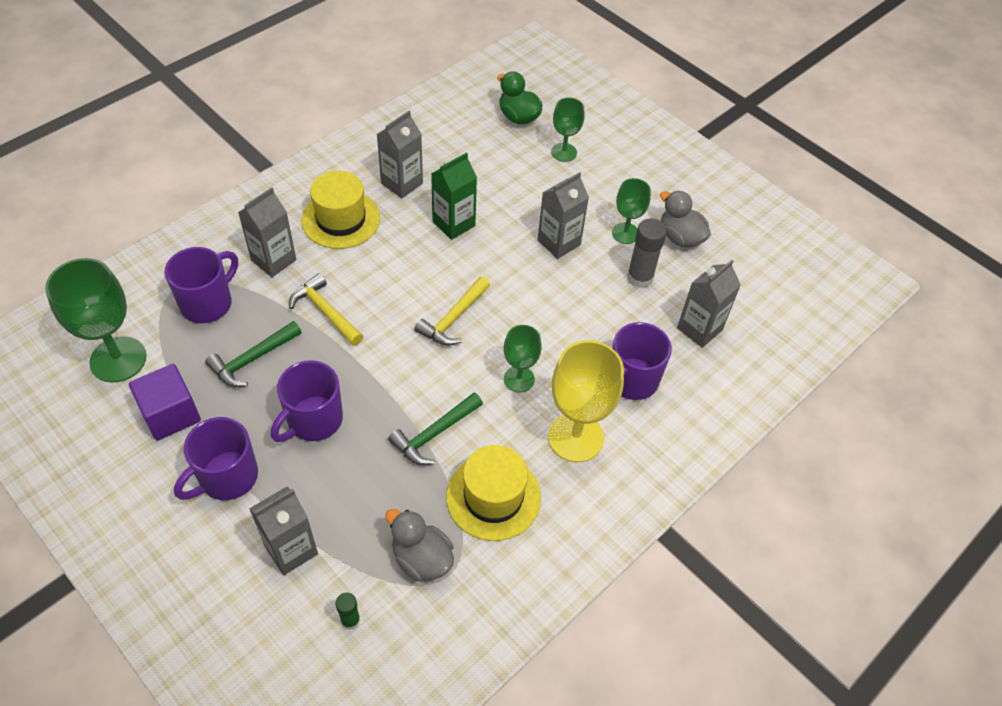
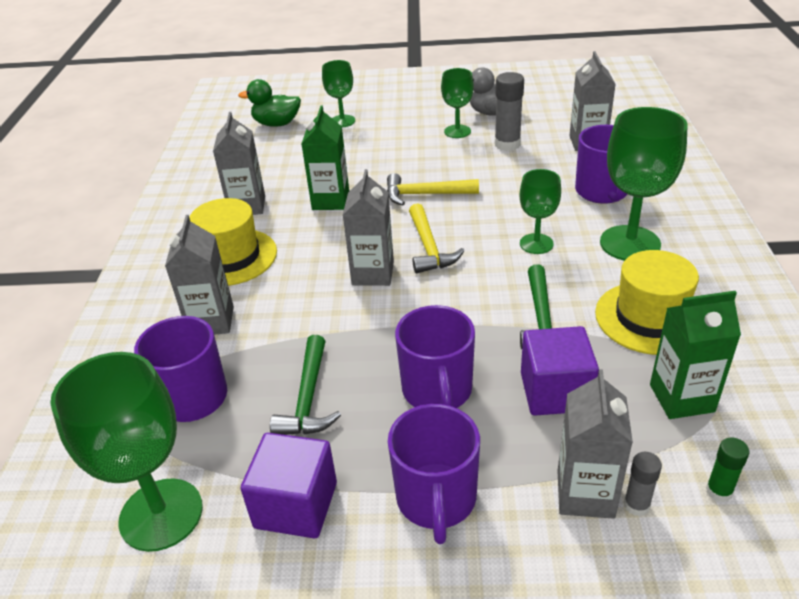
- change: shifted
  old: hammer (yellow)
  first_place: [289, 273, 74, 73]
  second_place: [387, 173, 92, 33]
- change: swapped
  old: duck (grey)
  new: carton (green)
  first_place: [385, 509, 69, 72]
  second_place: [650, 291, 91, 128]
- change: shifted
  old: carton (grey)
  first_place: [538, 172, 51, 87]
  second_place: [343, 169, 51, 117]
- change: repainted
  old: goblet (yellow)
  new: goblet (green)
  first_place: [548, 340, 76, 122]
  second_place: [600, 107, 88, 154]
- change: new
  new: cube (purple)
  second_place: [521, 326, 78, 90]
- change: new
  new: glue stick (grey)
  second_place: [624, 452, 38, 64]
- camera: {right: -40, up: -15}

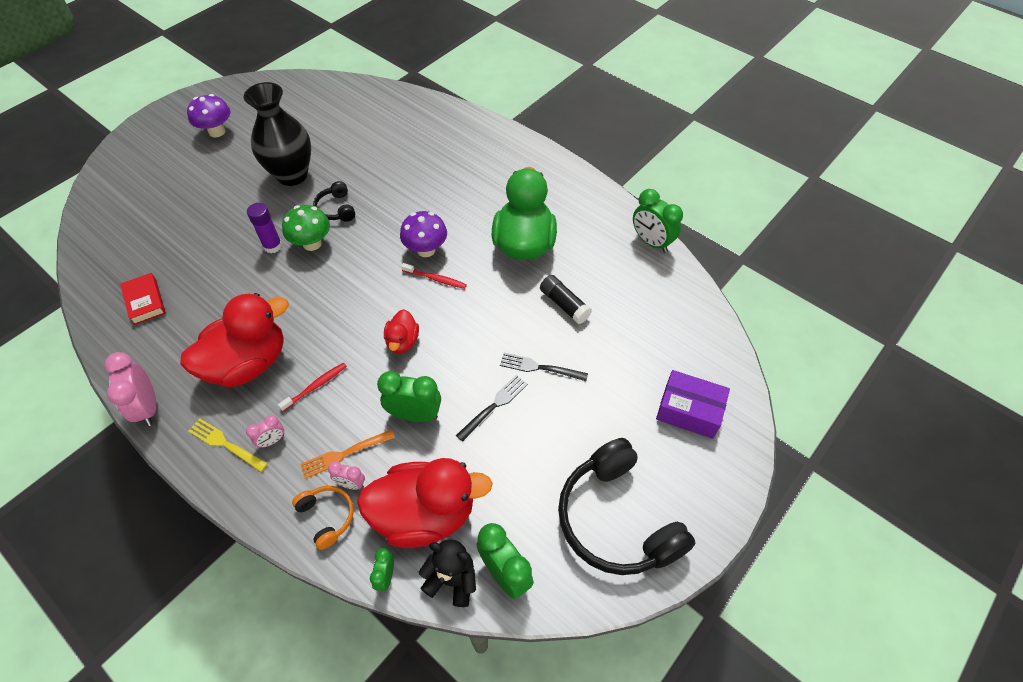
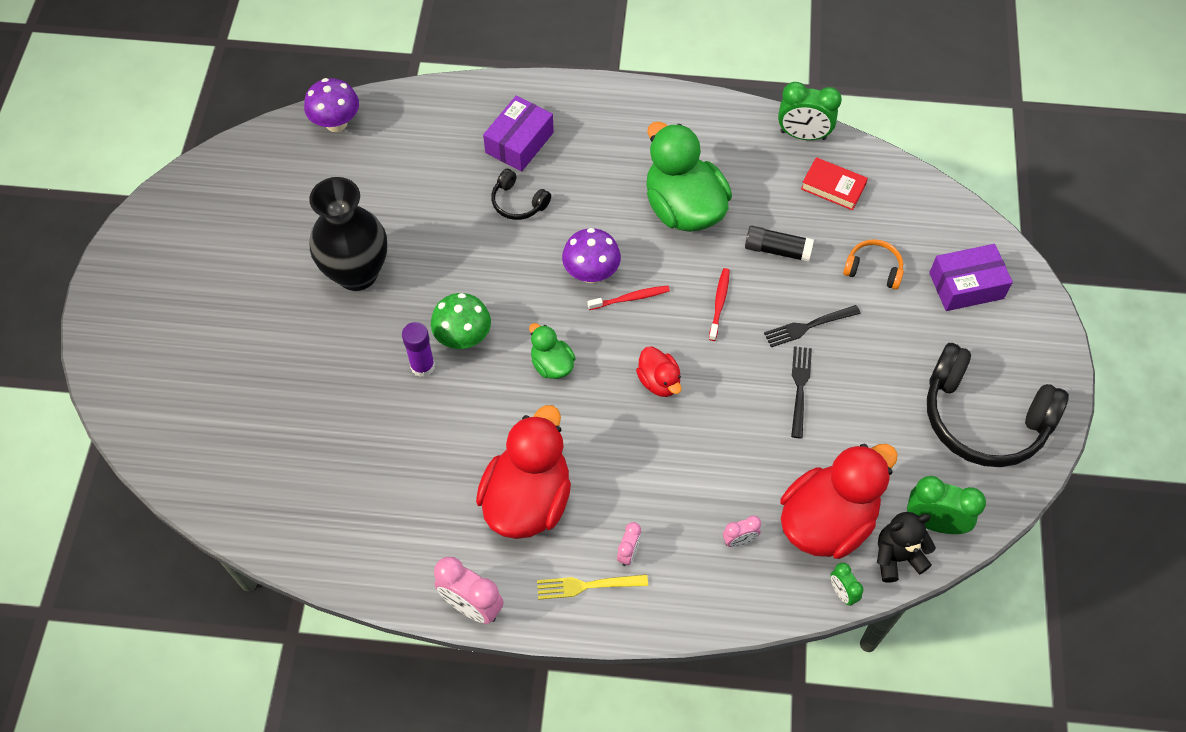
- change: shifted
  old: book (red)
  first_place: [120, 273, 46, 52]
  second_place: [801, 157, 67, 53]
- change: shifted
  old: mushroom (purple)
  first_place: [187, 94, 43, 44]
  second_place: [304, 78, 55, 54]
- change: shifted
  old: toothbrush (red)
  first_place: [278, 362, 69, 49]
  second_place: [709, 268, 21, 73]
- change: shifted
  old: headphones (orange)
  first_place: [292, 486, 62, 64]
  second_place: [843, 239, 61, 51]
- change: gone
  old: fork (orange)
  first_place: [300, 429, 95, 50]
- change: shifted
  old: headphones (black)
  first_place: [313, 181, 42, 41]
  second_place: [491, 169, 60, 51]
- change: gone
  old: clock (green)
  first_place: [377, 371, 64, 51]
- change: new
  new: box (purple)
  second_place: [483, 96, 71, 76]
- change: new
  new: duck (green)
  second_place: [529, 323, 47, 56]
- camera: {right: -35, up: 5}

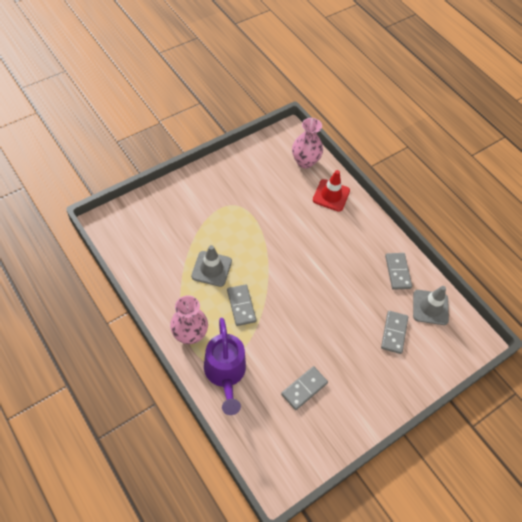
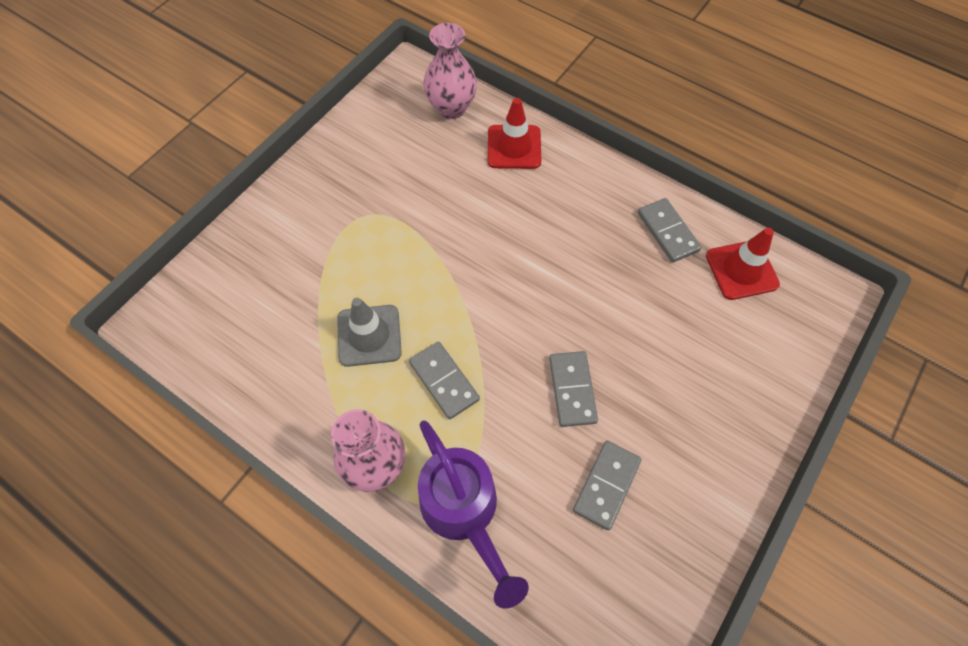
- change: shifted
  old: domino (grey)
  first_place: [381, 311, 27, 43]
  second_place: [549, 351, 49, 76]
- change: repainted
  old: traffic cone (grey)
  new: traffic cone (red)
  first_place: [413, 286, 36, 39]
  second_place: [706, 228, 74, 72]
- camera: {right: -15, up: 5}

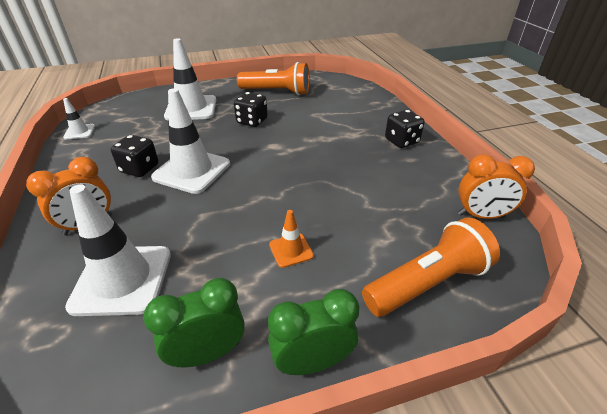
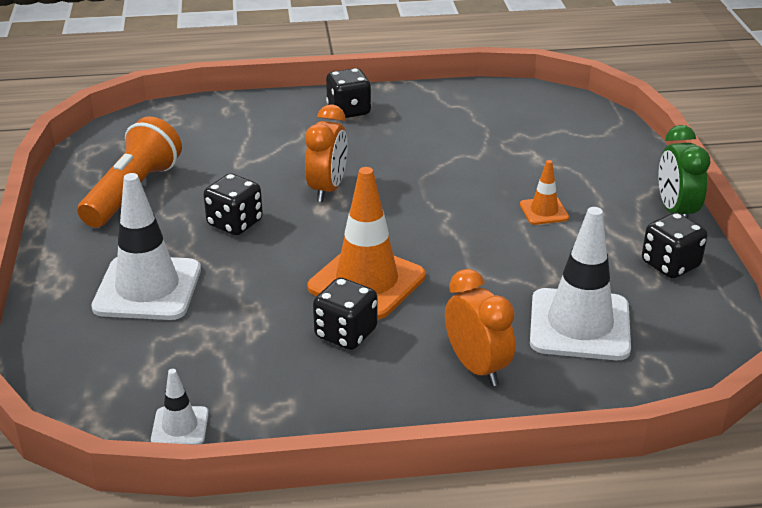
- change: swapped
  old: clock (green)
  new: dice (black)
  first_place: [143, 278, 102, 89]
  second_place: [642, 212, 65, 66]
- change: repainted
  old: traffic cone (white)
  new: traffic cone (orange)
  first_place: [151, 88, 79, 106]
  second_place: [308, 167, 118, 152]
- change: gone
  old: flashlight (orange)
  first_place: [362, 217, 138, 100]
- change: shifted
  old: clock (orange)
  first_place: [458, 154, 77, 65]
  second_place: [305, 104, 43, 98]
- camera: {right: -80, up: -5}

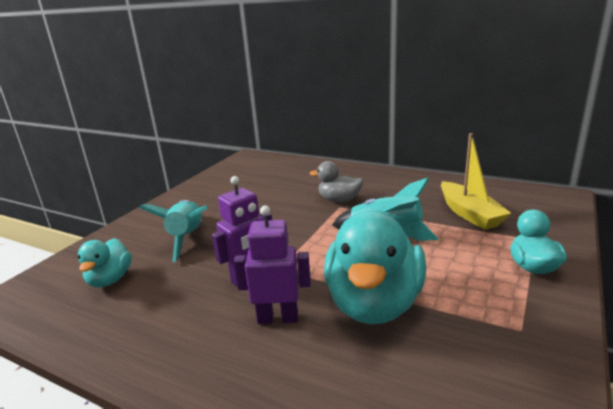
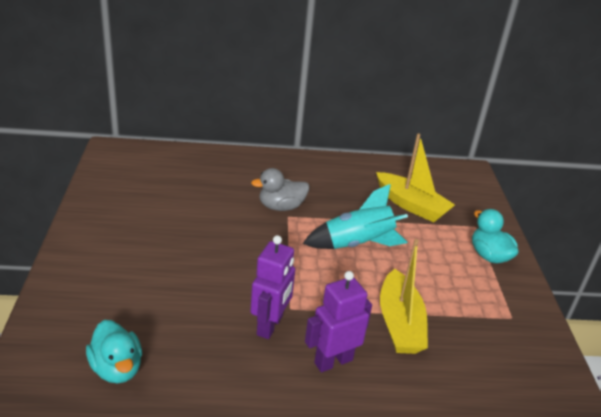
- change: gone
  old: rocket (turquoise)
  first_place: [139, 200, 69, 62]
- change: swapped
  old: duck (turquoise)
  new: boat (yellow)
  first_place: [324, 211, 102, 113]
  second_place: [380, 239, 48, 115]
- camera: {right: -35, up: 10}

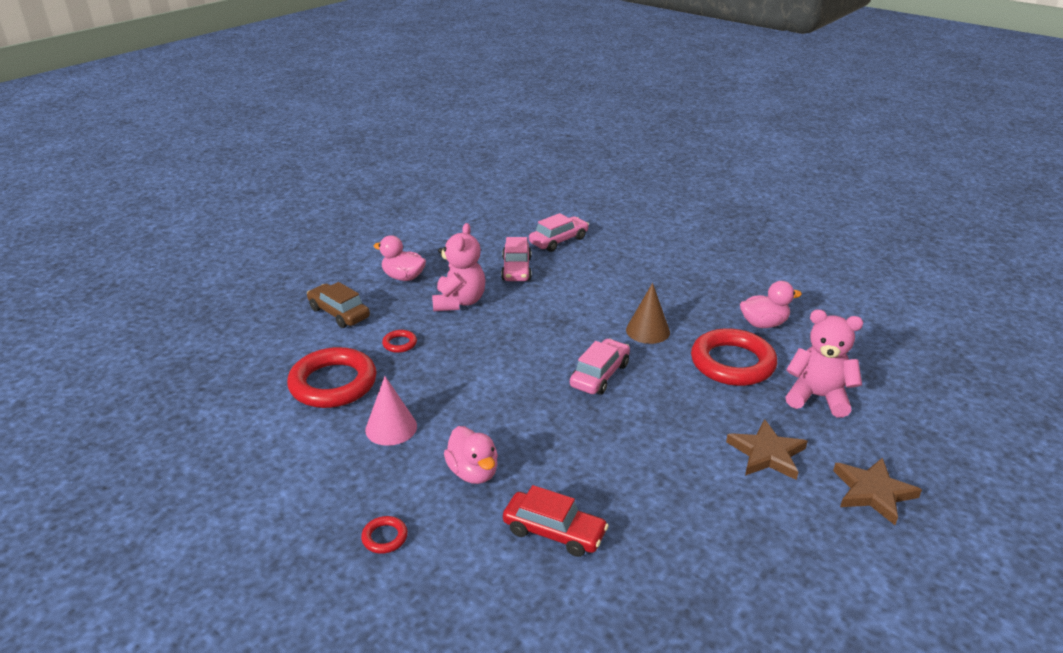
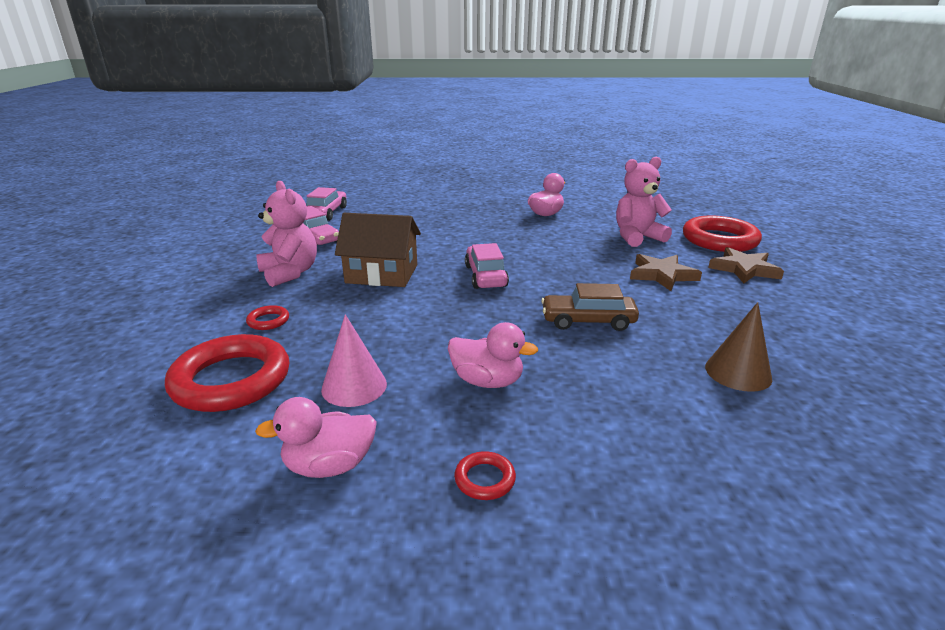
- change: shifted
  old: car (brown)
  first_place: [307, 282, 63, 46]
  second_place: [541, 283, 98, 48]
- change: shifted
  old: duck (pink)
  first_place: [374, 235, 52, 46]
  second_place: [255, 397, 122, 81]
- change: gone
  old: car (red)
  first_place: [503, 485, 106, 72]
- change: shifted
  old: cone (brown)
  first_place: [626, 283, 44, 61]
  second_place: [705, 302, 67, 90]
- change: shifted
  old: ring (red)
  first_place: [691, 328, 86, 58]
  second_place: [683, 215, 79, 37]
- change: new
  new: house (brown)
  second_place: [335, 213, 86, 74]
- camera: {right: -40, up: -5}

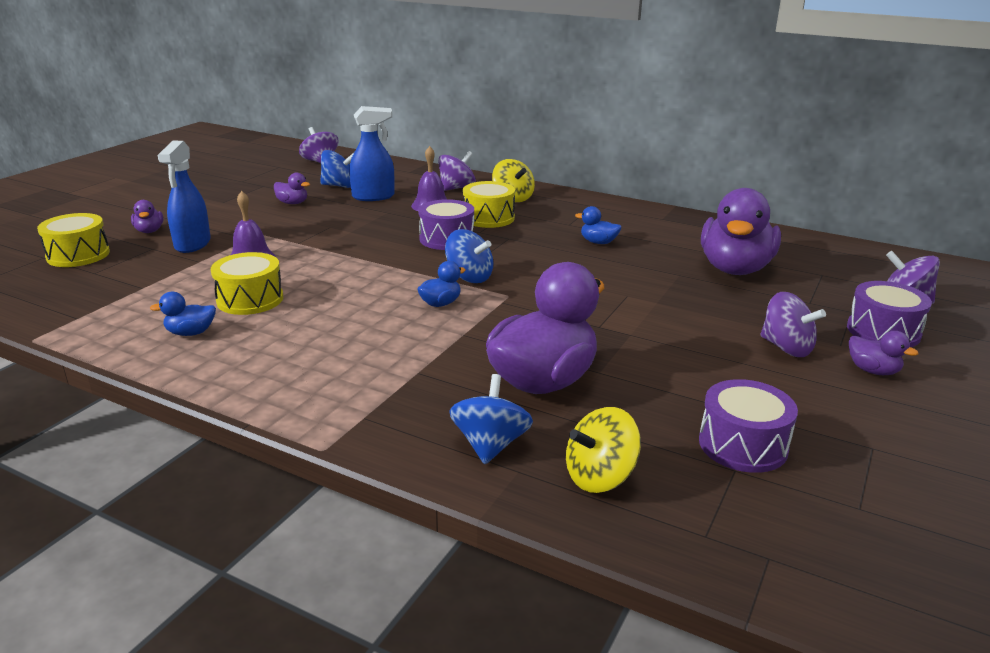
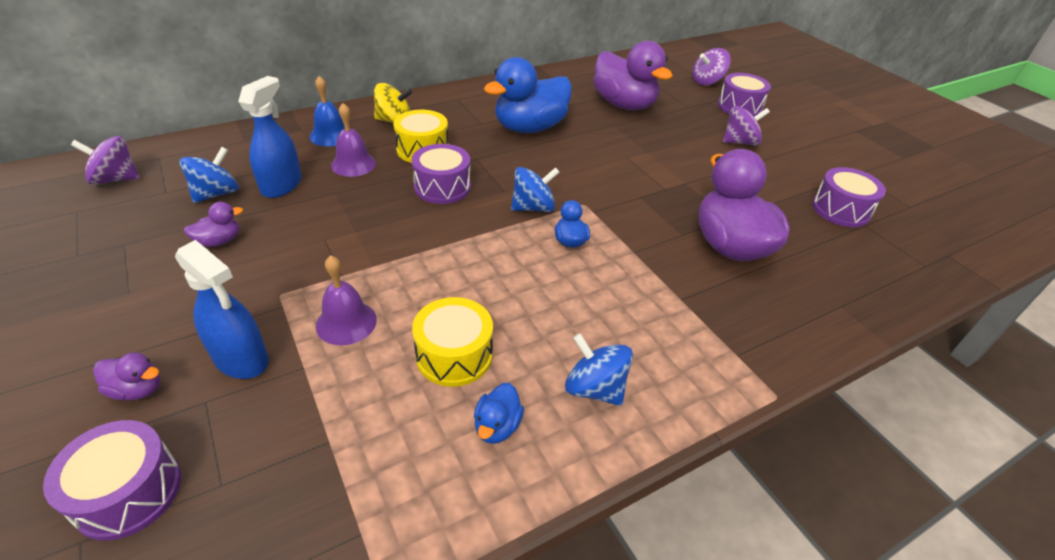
- change: repainted
  old: drum (yellow)
  new: drum (purple)
  first_place: [37, 213, 73, 54]
  second_place: [43, 420, 138, 121]
- change: swapped
  old: spinning top (purple)
  new: bell (blue)
  first_place: [438, 151, 38, 40]
  second_place: [310, 76, 35, 71]
- change: shifted
  old: spinning top (blue)
  first_place: [449, 374, 84, 90]
  second_place: [565, 333, 68, 73]
- change: gone
  old: spinning top (yellow)
  first_place: [566, 407, 75, 86]
- change: scaled
  old: duck (blue)
  first_place: [575, 206, 46, 38]
  second_place: [484, 57, 88, 76]
  factor: 2.32
- change: gone
  old: duck (purple)
  first_place: [849, 331, 70, 44]
- camera: {right: -60, up: 15}

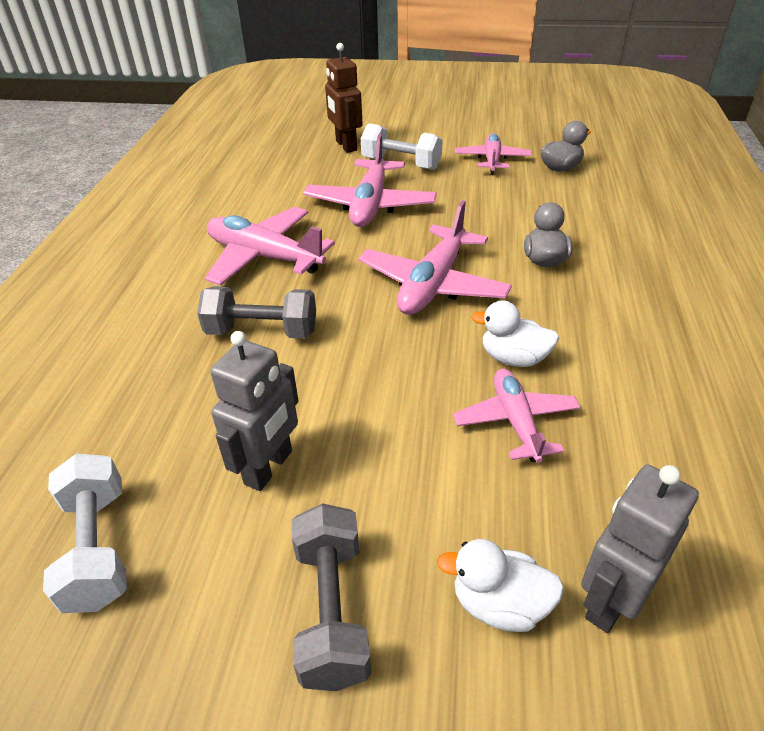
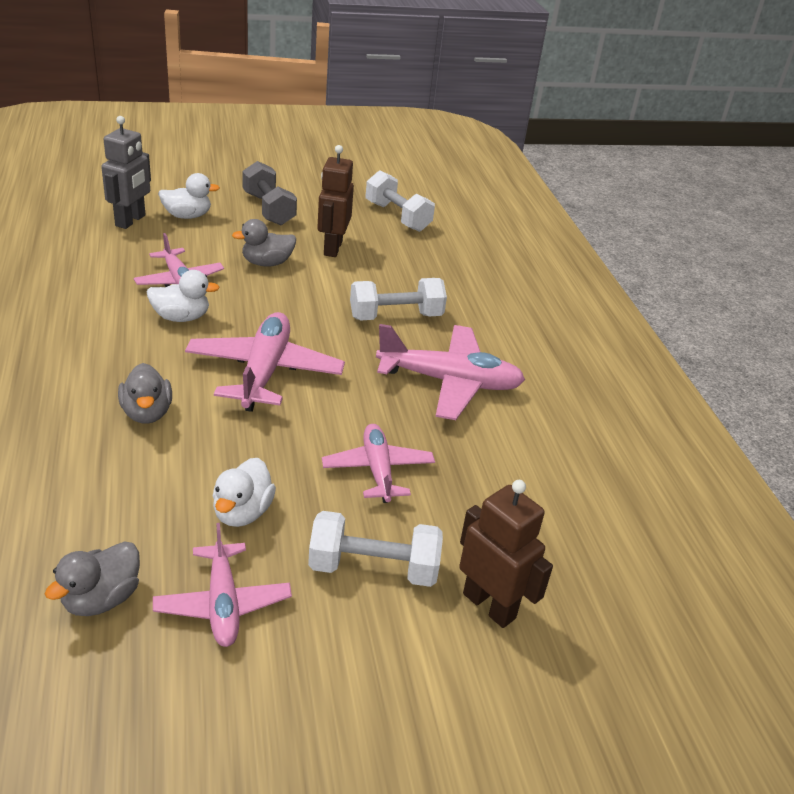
- change: repainted
  old: dumbbell (grey)
  new: dumbbell (white)
  first_place: [197, 286, 119, 53]
  second_place: [350, 278, 97, 42]
- change: repainted
  old: robot (grey)
  new: robot (brown)
  first_place: [211, 331, 88, 160]
  second_place: [317, 145, 37, 112]
- change: scaled
  old: plane (pink)
  first_place: [303, 134, 134, 93]
  second_place: [322, 424, 113, 79]
  factor: 0.64
- change: new
  new: duck (white)
  second_place: [213, 458, 63, 69]
- change: new
  new: duck (grey)
  second_place: [232, 219, 64, 48]
- camera: {right: 155, up: -5}

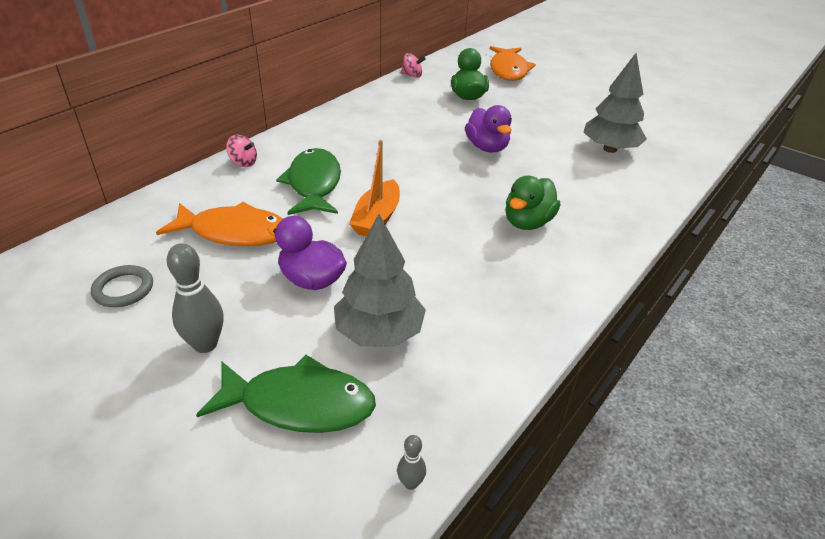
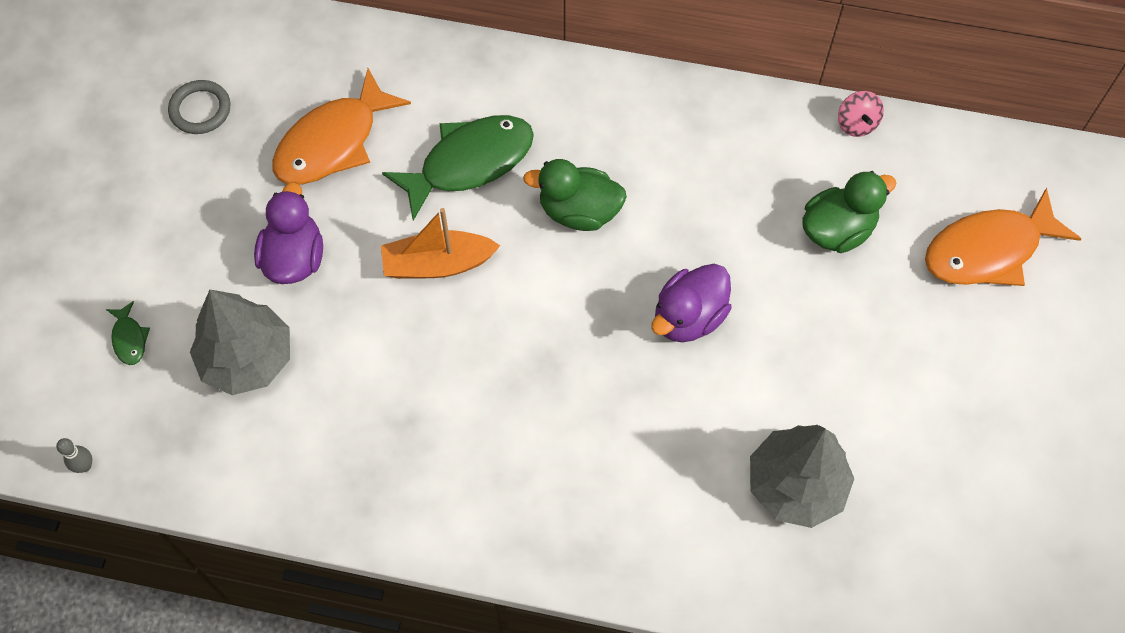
- change: rotated
  old: fish (orange)
  first_place: [156, 202, 127, 44]
  second_place: [272, 68, 139, 117]
  degrees: 60
- change: gone
  old: bowling pin (grey)
  first_place: [167, 243, 57, 110]
- change: scaled
  old: fish (green)
  first_place: [196, 355, 180, 78]
  second_place: [106, 301, 44, 64]
  factor: 0.43
- change: gone
  old: spinning top (pink)
  first_place: [226, 135, 31, 32]
- change: shifted
  old: duck (green)
  first_place: [505, 176, 55, 54]
  second_place: [523, 159, 104, 72]
- camera: {right: 65, up: 25}

